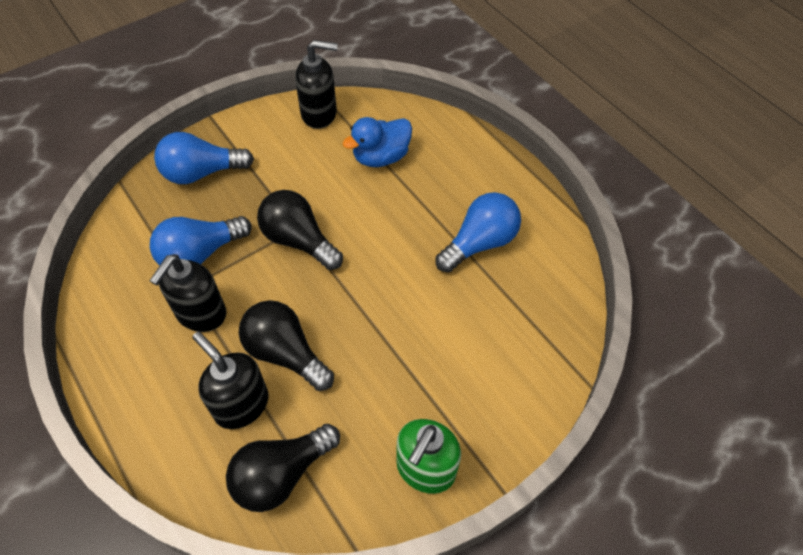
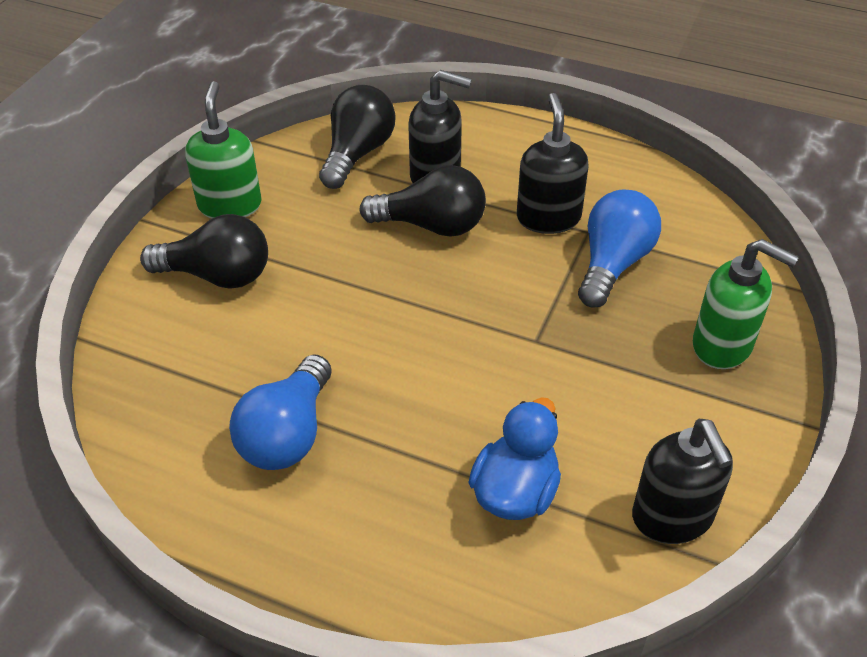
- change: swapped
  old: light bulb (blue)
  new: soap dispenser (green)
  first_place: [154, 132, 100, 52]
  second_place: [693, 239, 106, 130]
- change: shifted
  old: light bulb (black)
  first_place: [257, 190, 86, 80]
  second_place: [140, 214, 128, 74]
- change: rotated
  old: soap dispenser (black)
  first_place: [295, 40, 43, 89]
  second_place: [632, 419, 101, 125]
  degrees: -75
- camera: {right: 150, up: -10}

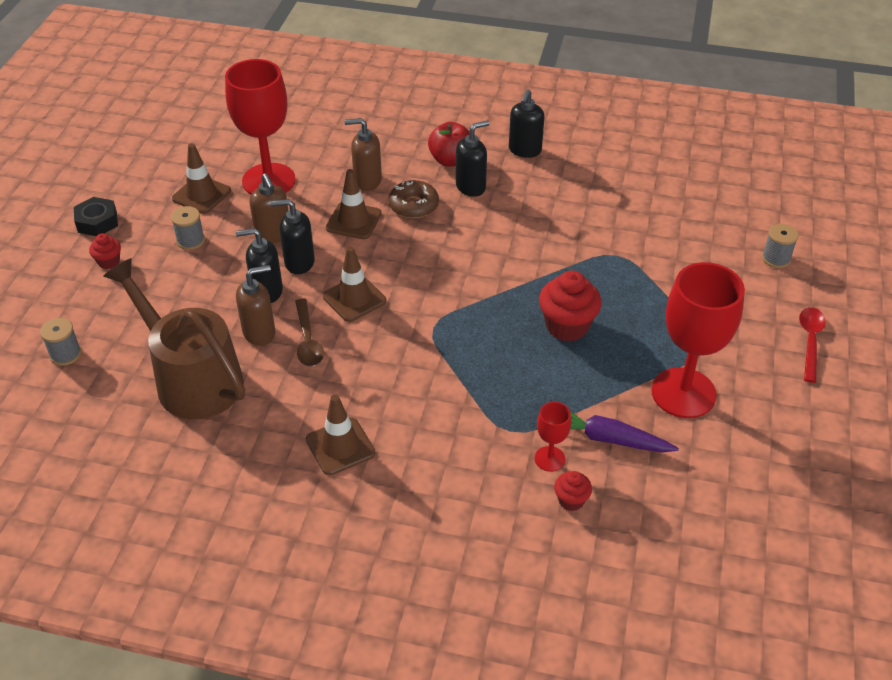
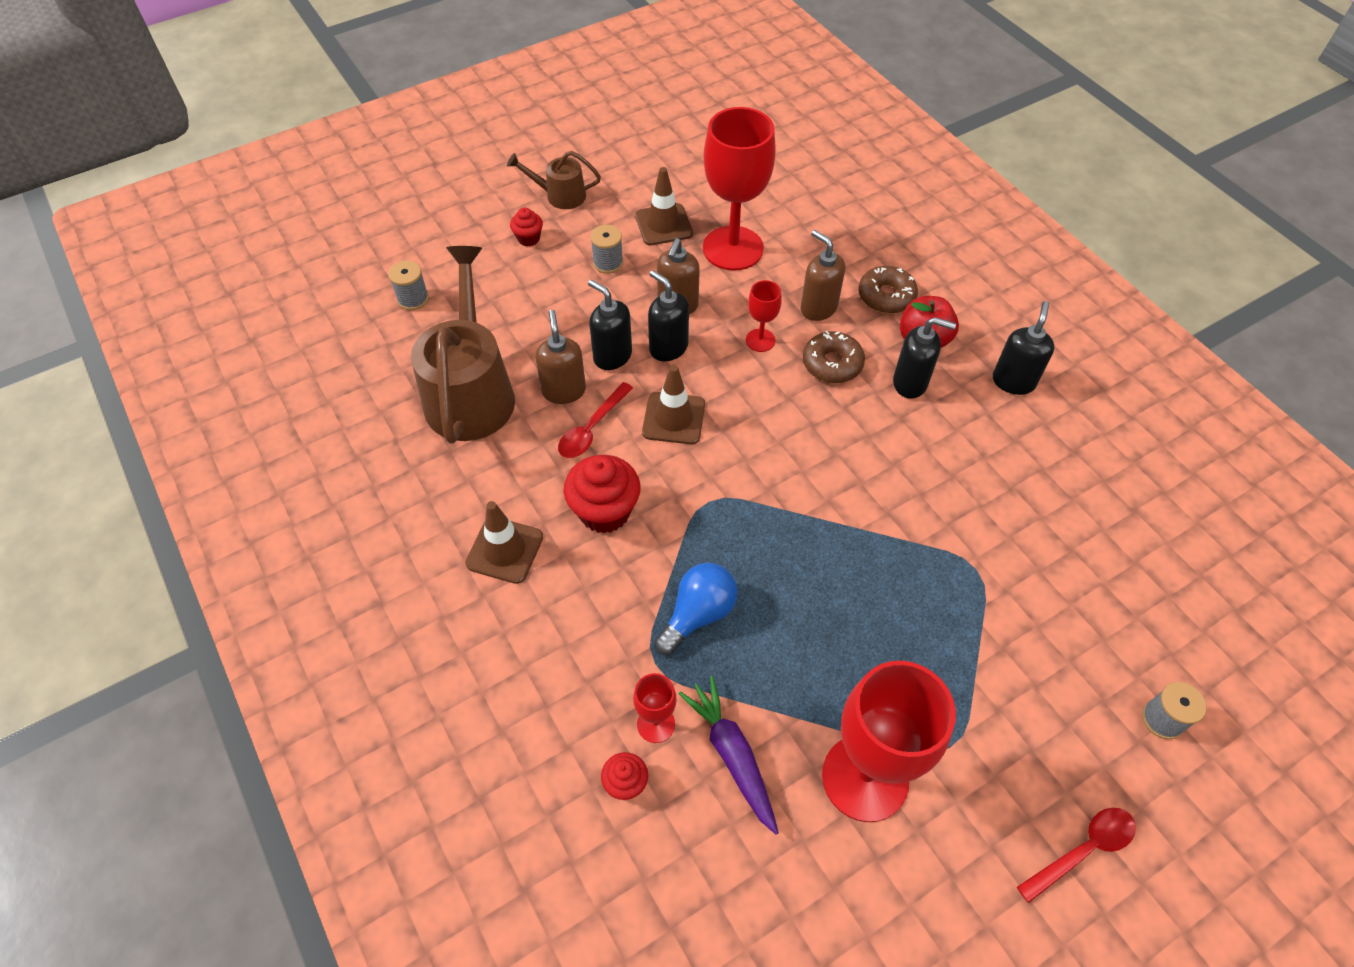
- change: swapped
  old: nut (black)
  new: watering can (brown)
  first_place: [74, 197, 44, 39]
  second_place: [507, 151, 94, 58]
- change: rotated
  old: soap dispenser (brown)
  first_place: [236, 265, 39, 81]
  second_place: [535, 310, 51, 94]
  degrees: -120
- change: repainted
  old: spoon (brown)
  new: spoon (red)
  first_place: [295, 299, 29, 67]
  second_place: [558, 382, 75, 76]
- change: swapped
  old: traffic cone (brown)
  new: goblet (red)
  first_place: [326, 169, 56, 70]
  second_place: [746, 280, 36, 72]
- change: rotated
  old: soap dispenser (black)
  first_place: [509, 90, 35, 68]
  second_place: [993, 301, 61, 94]
  degrees: 135
- change: shifted
  old: cupcake (red)
  first_place: [539, 271, 63, 71]
  second_place: [564, 455, 77, 78]
- change: new
  new: light bulb (blue)
  second_place: [654, 563, 84, 92]
- change: new
  new: donut (brown)
  second_place: [858, 266, 60, 47]
- camera: {right: 45, up: 10}

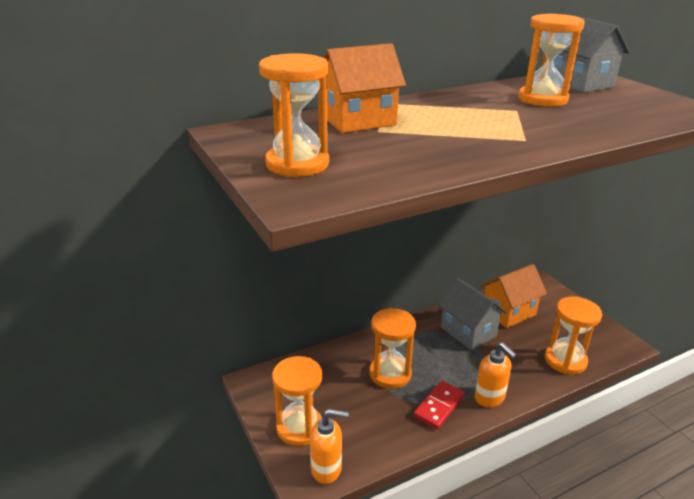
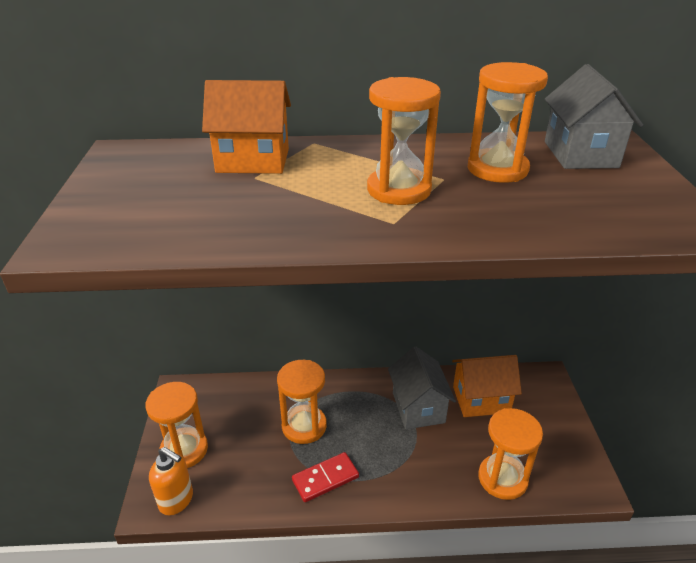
- change: shifted
  old: hourglass (orange)
  first_place: [259, 53, 70, 124]
  second_place: [367, 77, 74, 128]
- change: gone
  old: soap dispenser (orange)
  first_place: [475, 342, 42, 65]
- camera: {right: 25, up: 5}

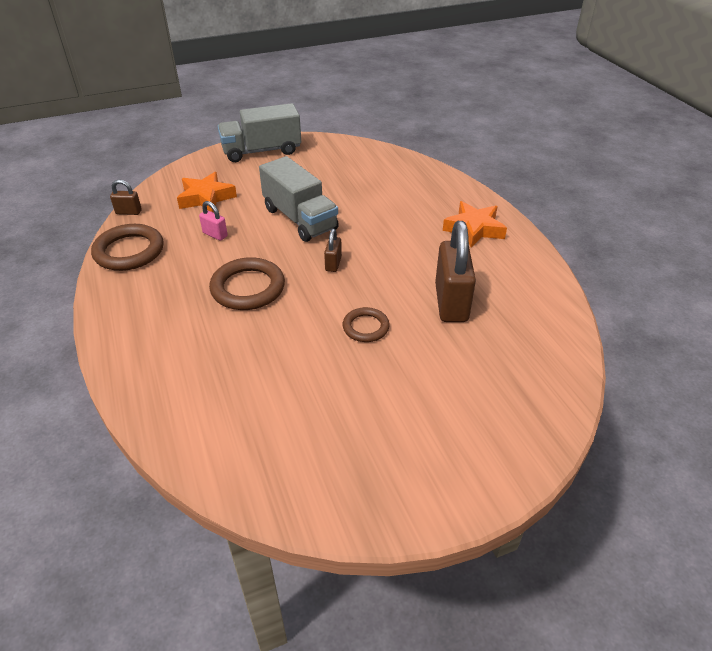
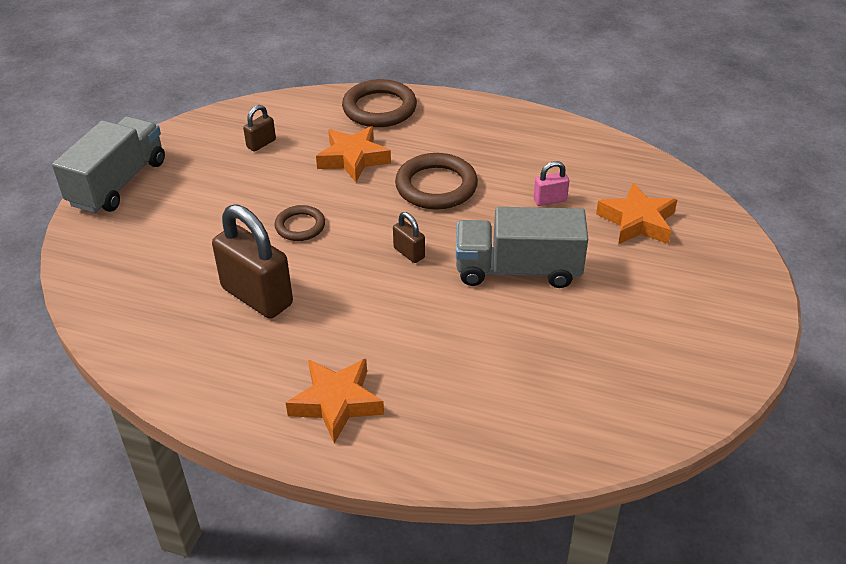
- change: shifted
  old: ring (brown)
  first_place: [91, 224, 73, 47]
  second_place: [342, 79, 75, 48]
- change: shifted
  old: padlock (brown)
  first_place: [110, 179, 32, 36]
  second_place: [243, 105, 33, 47]
- change: shifted
  old: truck (grey)
  first_place: [218, 103, 83, 59]
  second_place: [52, 116, 113, 97]
- change: new
  new: star (orange)
  second_place: [316, 126, 75, 56]
- camera: {right: 130, up: 0}

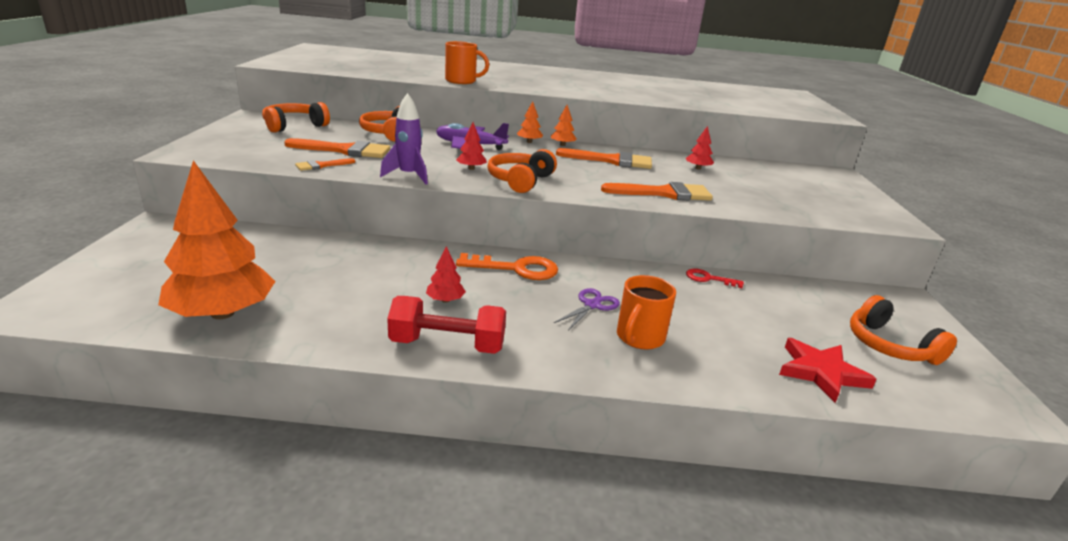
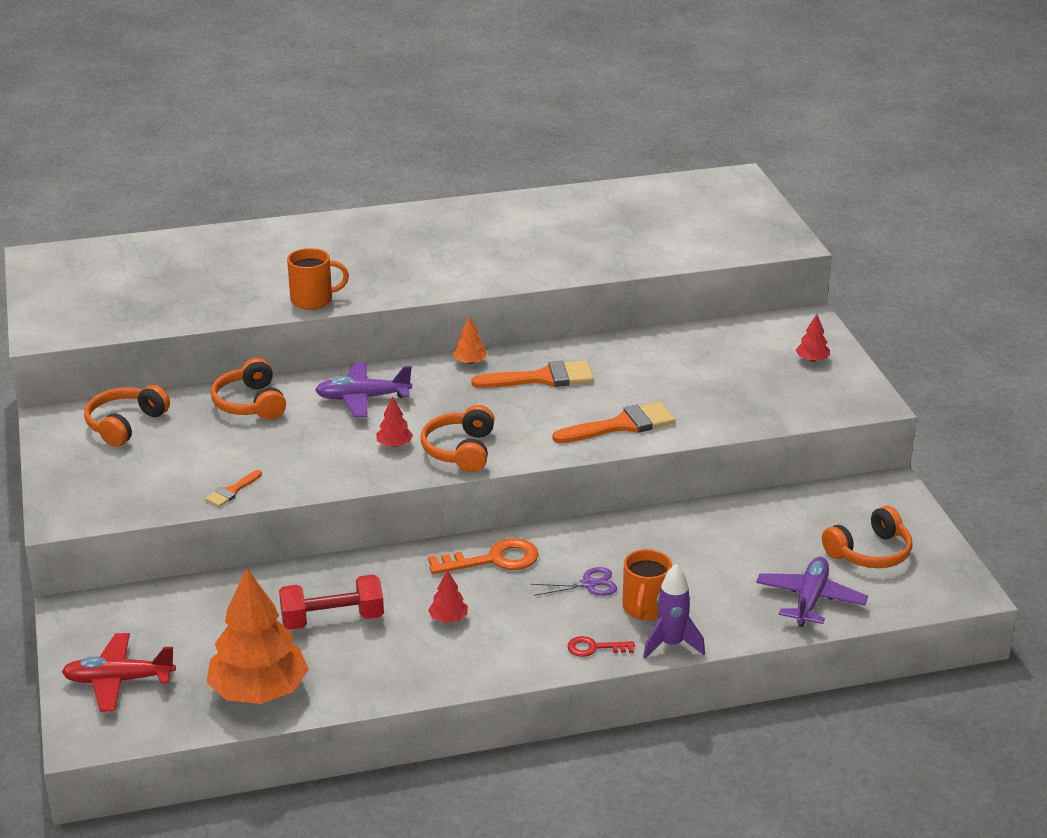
- change: gone
  old: brush (orange)
  first_place: [284, 138, 106, 20]
- change: shifted
  old: rocket (purple)
  first_place: [380, 93, 48, 91]
  second_place: [643, 564, 62, 95]
- change: shifted
  old: dumbbell (red)
  first_place: [387, 296, 119, 58]
  second_place: [279, 574, 105, 56]
- change: gone
  old: tree (orange)
  first_place: [517, 101, 26, 42]
- change: rotated
  old: scissors (purple)
  first_place: [554, 288, 66, 43]
  second_place: [531, 567, 86, 29]
  degrees: 60
- change: shifted
  old: tree (red)
  first_place: [686, 126, 28, 44]
  second_place: [795, 314, 35, 48]
- change: shifted
  old: key (red)
  first_place: [686, 269, 58, 19]
  second_place: [567, 636, 68, 21]
- change: swapped
  old: star (red)
  new: plane (purple)
  first_place: [779, 338, 98, 65]
  second_place: [756, 557, 112, 70]
- change: rotated
  old: headphones (orange)
  first_place: [850, 295, 107, 70]
  second_place: [822, 506, 91, 62]
  degrees: -75
- change: new
  new: plane (red)
  second_place: [62, 633, 114, 79]
- camera: {right: -15, up: 5}

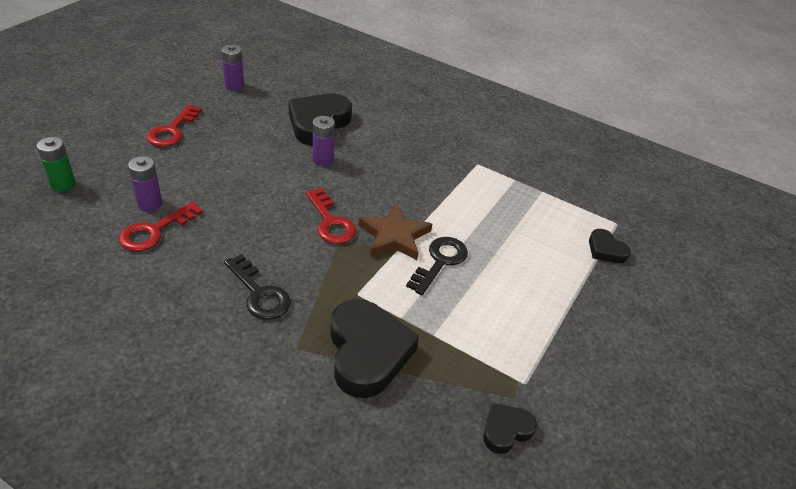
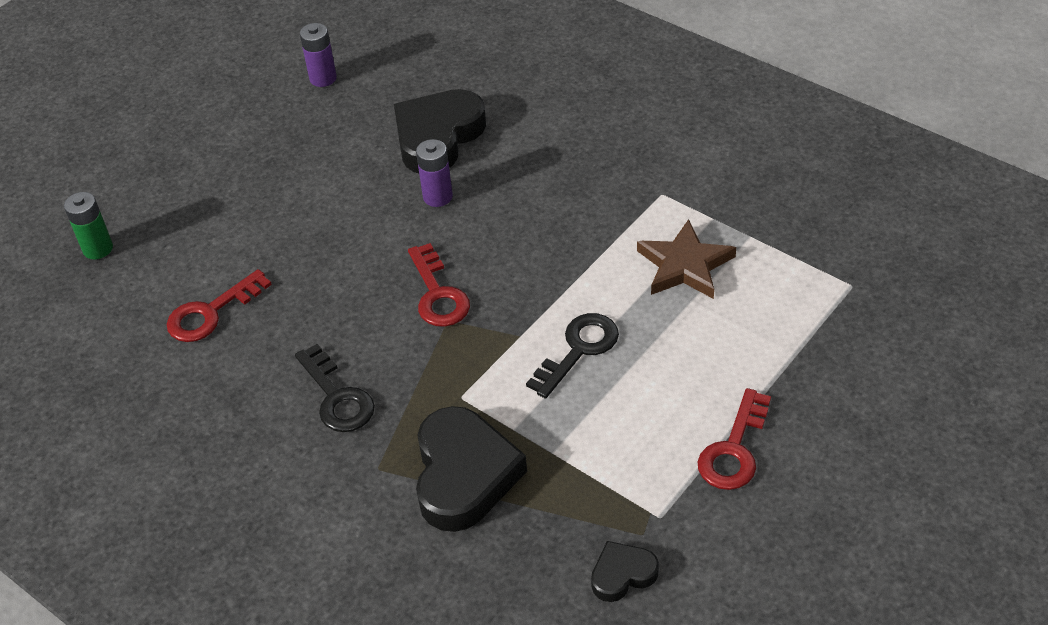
- change: gone
  old: battery (purple)
  first_place: [128, 156, 34, 55]
- change: shifted
  old: key (red)
  first_place: [146, 105, 56, 42]
  second_place: [698, 388, 73, 102]
- change: shifted
  old: star (brown)
  first_place: [359, 203, 73, 57]
  second_place: [637, 219, 99, 80]
- change: gone
  old: heart (black)
  first_place: [589, 229, 42, 34]
- camera: {right: 15, up: 5}

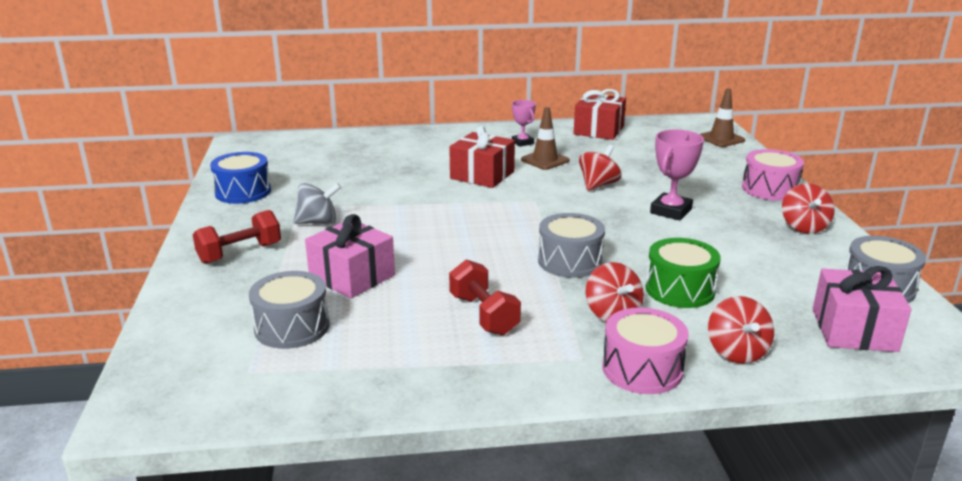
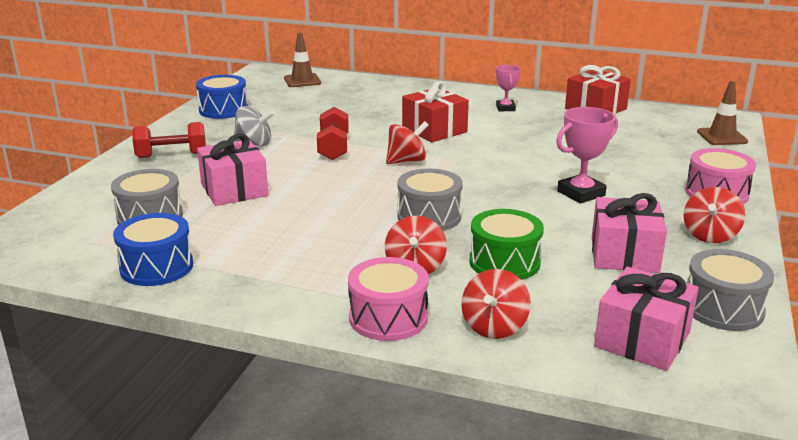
- change: shifted
  old: dumbbell (red)
  first_place: [449, 259, 72, 76]
  second_place: [317, 107, 32, 53]
- change: shifted
  old: traffic cone (brown)
  first_place: [521, 107, 49, 63]
  second_place: [284, 33, 37, 54]
- change: shifted
  old: spinning top (red)
  first_place: [579, 145, 42, 46]
  second_place: [386, 121, 43, 43]
- change: new
  new: drum (blue)
  second_place: [113, 213, 80, 73]
- change: new
  new: gift (pink)
  second_place: [592, 193, 75, 80]
- camera: {right: 25, up: 0}

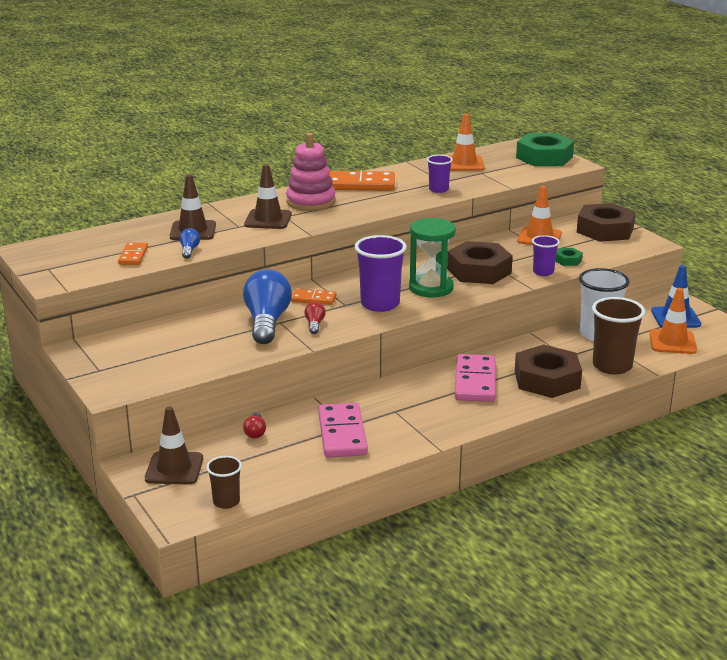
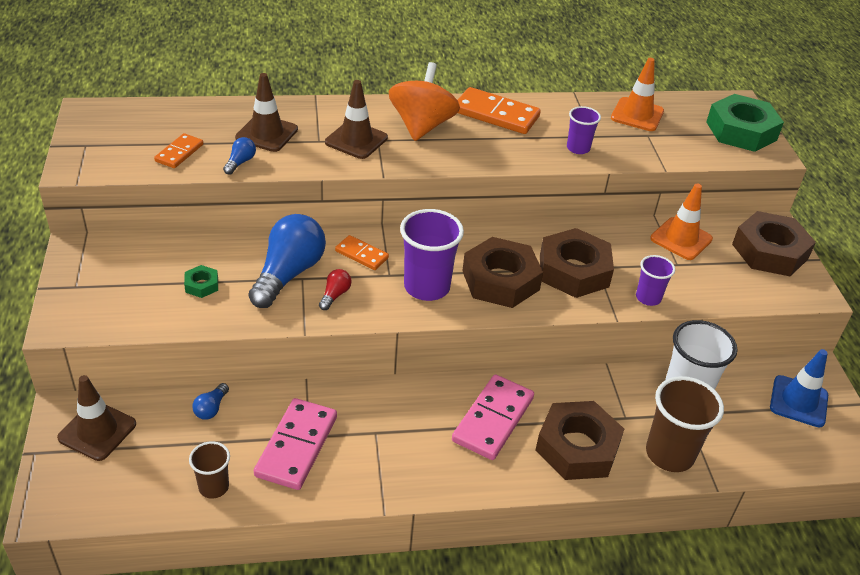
- change: shifted
  old: cup (brown)
  first_place: [206, 456, 36, 53]
  second_place: [189, 441, 41, 58]
- change: repainted
  old: light bulb (red)
  new: light bulb (blue)
  first_place: [243, 412, 23, 26]
  second_place: [192, 383, 37, 37]
- change: swapped
  old: stacking toy (pink)
  new: spinning top (orange)
  first_place: [286, 133, 50, 78]
  second_place: [389, 62, 71, 79]
- change: swapped
  old: hourglass (green)
  new: nut (brown)
  first_place: [409, 218, 47, 79]
  second_place: [462, 237, 81, 71]
- change: shifted
  old: nut (green)
  first_place: [555, 248, 28, 18]
  second_place: [184, 265, 34, 33]
- change: gone
  old: traffic cone (orange)
  first_place: [649, 288, 48, 66]
- camera: {right: 20, up: 15}

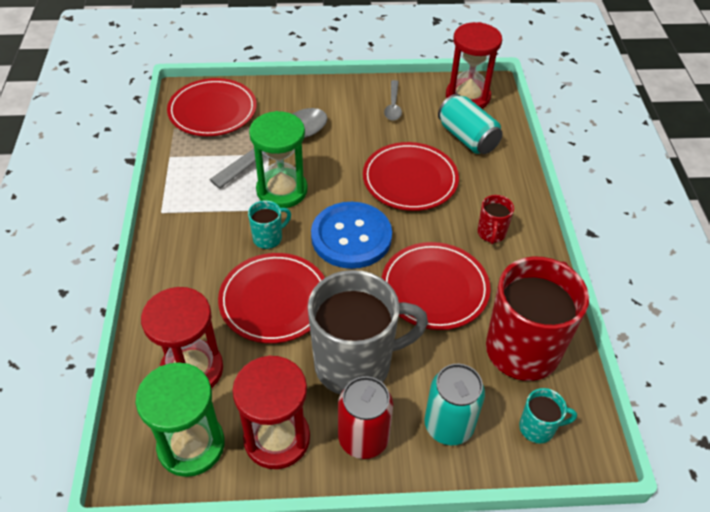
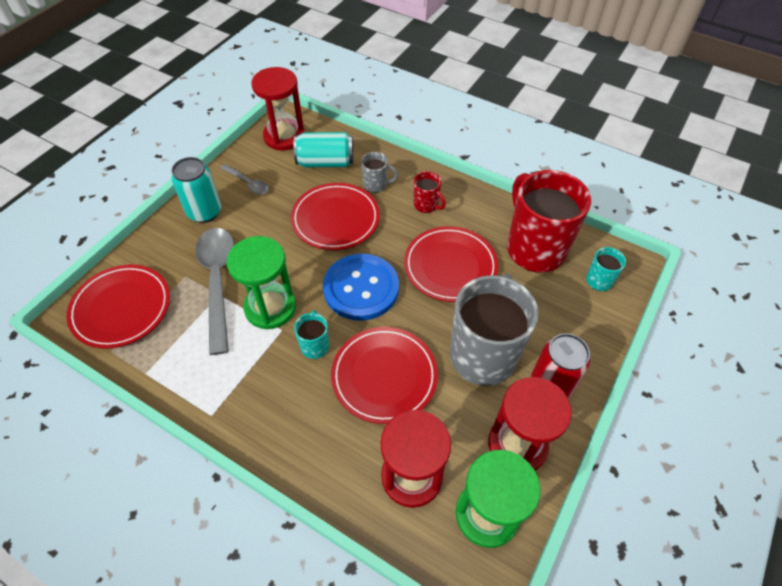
- change: shifted
  old: can (turquoise)
  first_place: [424, 364, 61, 81]
  second_place: [171, 157, 50, 66]
- change: new
  new: mug (grey)
  second_place: [361, 152, 37, 41]
- camera: {right: -55, up: 5}

